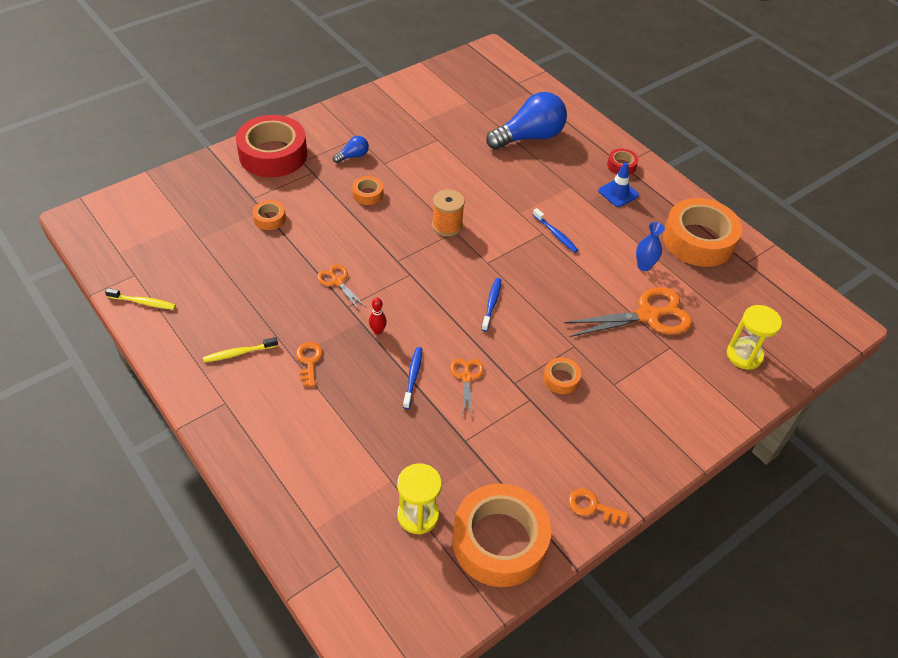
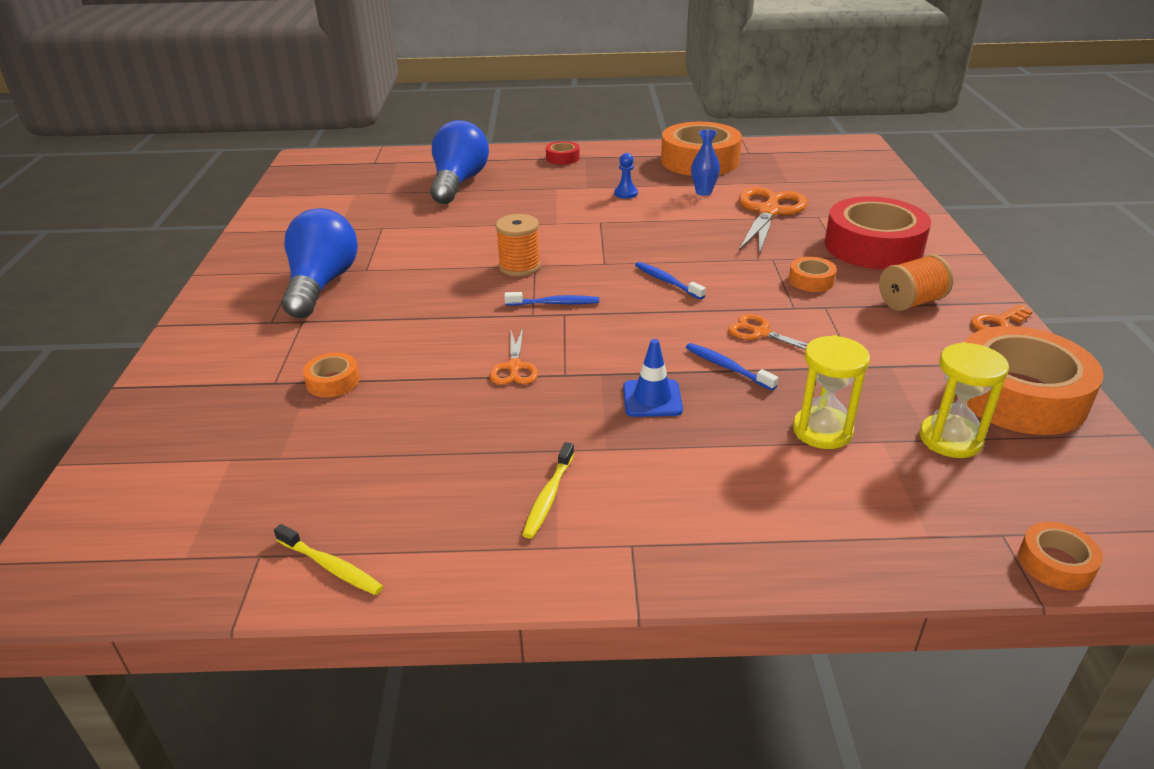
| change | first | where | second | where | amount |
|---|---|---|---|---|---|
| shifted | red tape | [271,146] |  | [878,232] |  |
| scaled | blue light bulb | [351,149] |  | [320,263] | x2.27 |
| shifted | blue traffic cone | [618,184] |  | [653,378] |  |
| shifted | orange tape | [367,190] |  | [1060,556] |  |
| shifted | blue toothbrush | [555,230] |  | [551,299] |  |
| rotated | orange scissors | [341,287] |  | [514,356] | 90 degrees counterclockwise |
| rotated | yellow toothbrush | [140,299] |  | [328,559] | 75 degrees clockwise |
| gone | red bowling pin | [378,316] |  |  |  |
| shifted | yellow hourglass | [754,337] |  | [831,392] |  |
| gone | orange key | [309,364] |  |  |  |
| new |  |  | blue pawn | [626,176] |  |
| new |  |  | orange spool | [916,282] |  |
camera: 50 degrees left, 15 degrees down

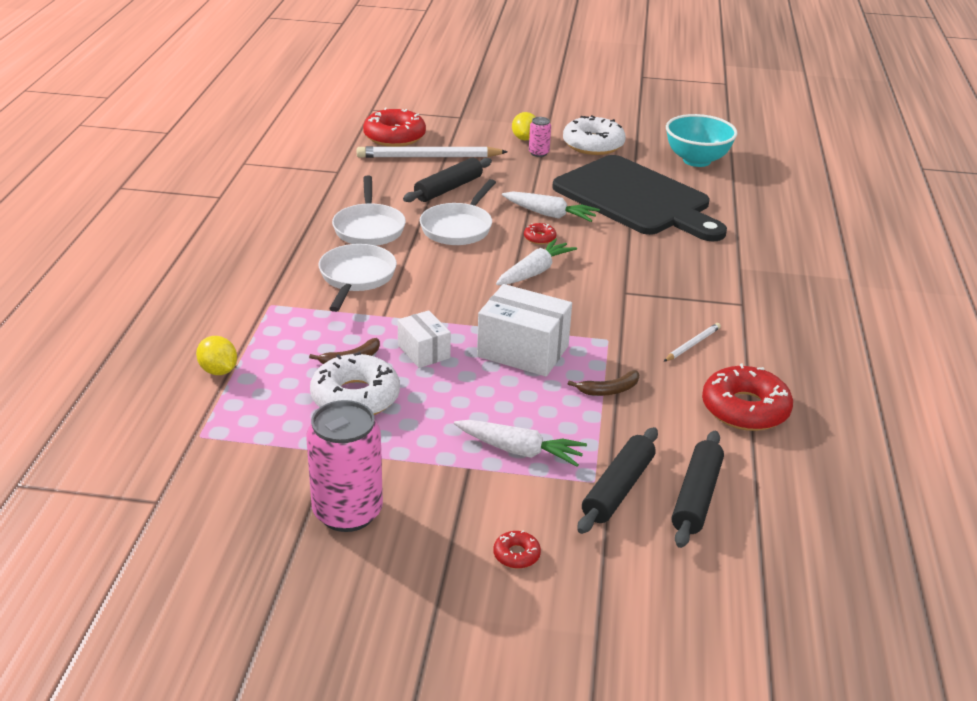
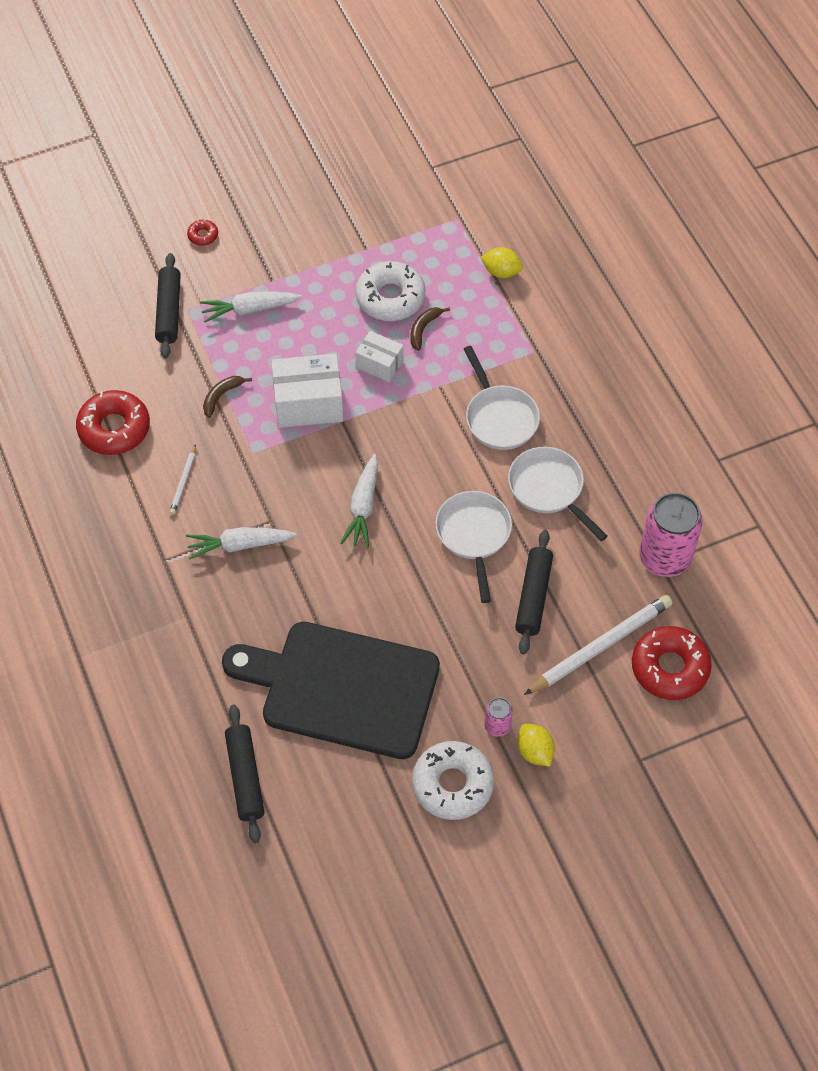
| change | first | where | second | where | amount |
|---|---|---|---|---|---|
| gone | turquoise bowl | [702,140] |  |  |  |
| shifted | white carrot | [551,206] |  | [241,543] |  |
| gone | red donut | [540,233] |  |  |  |
| shifted | pink can | [344,466] |  | [671,535] |  |
| shifted | black rolling pin | [698,489] |  | [244,774] |  |
camera: 150 degrees right, 25 degrees up

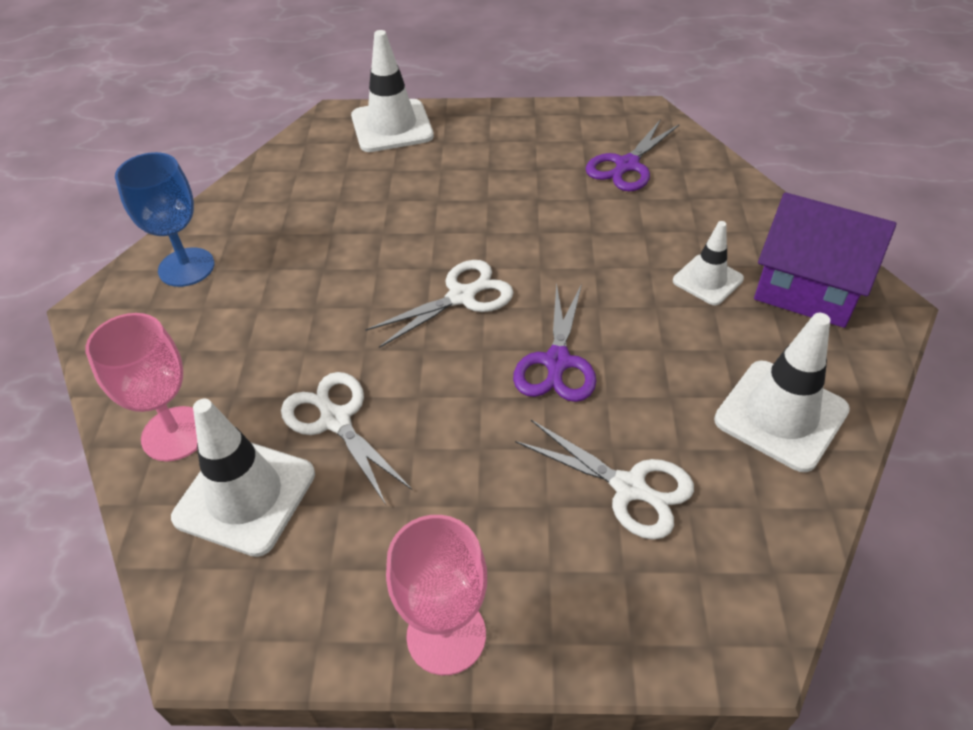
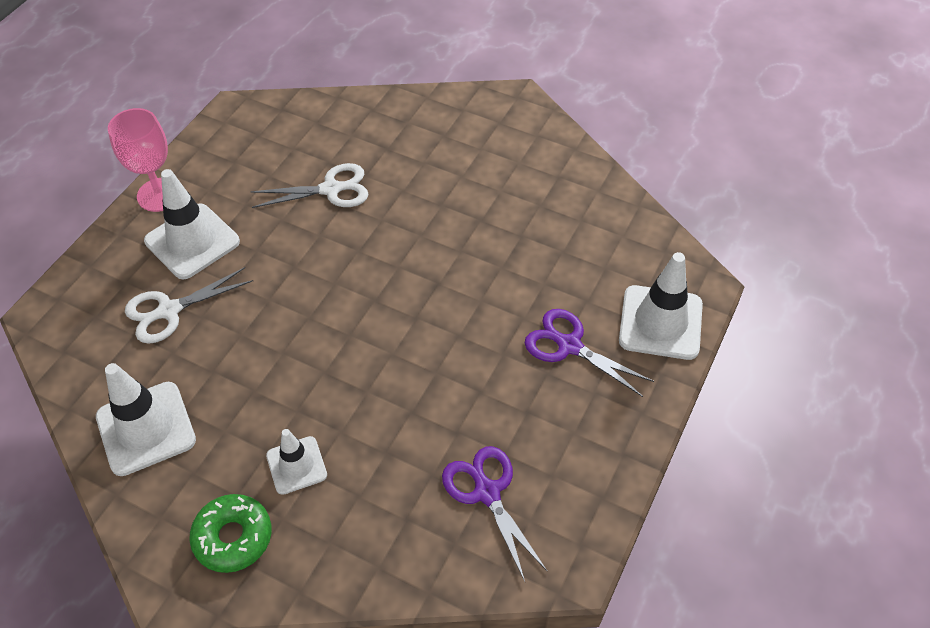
| change | first | where | second | where | amount |
|---|---|---|---|---|---|
| gone | blue goblet | [164,219] |  |  |  |
| swapped | purple house | [825,260] | green donut | [230,533] |  |
| gone | white scissors | [439,304] |  |  |  |
| shifted | purple scissors | [554,342] |  | [589,353] |  |
| gone | pink goblet | [141,387] |  |  |  |
| shifted | white traffic cone | [243,478] |  | [192,224] |  |
camera: 115 degrees right, 5 degrees up

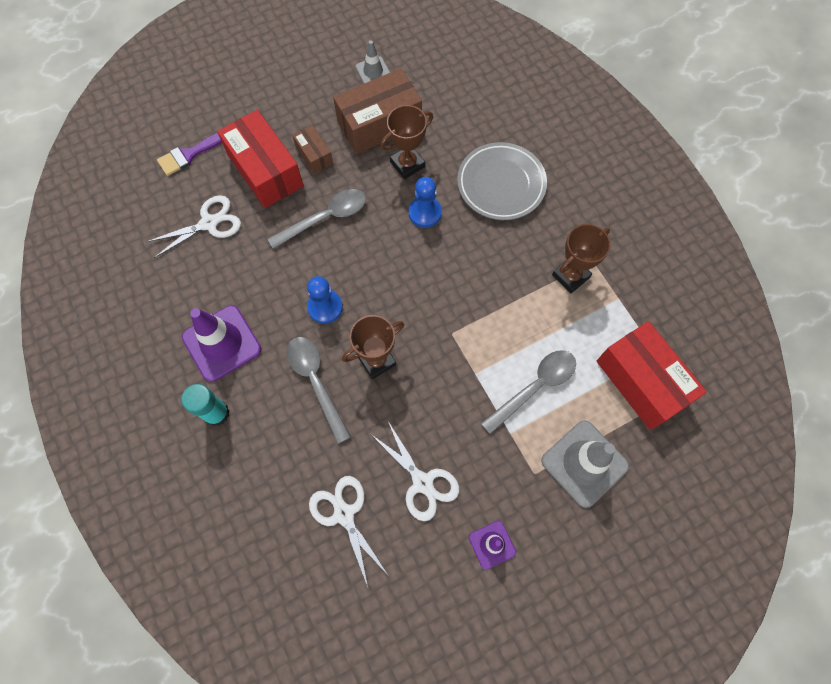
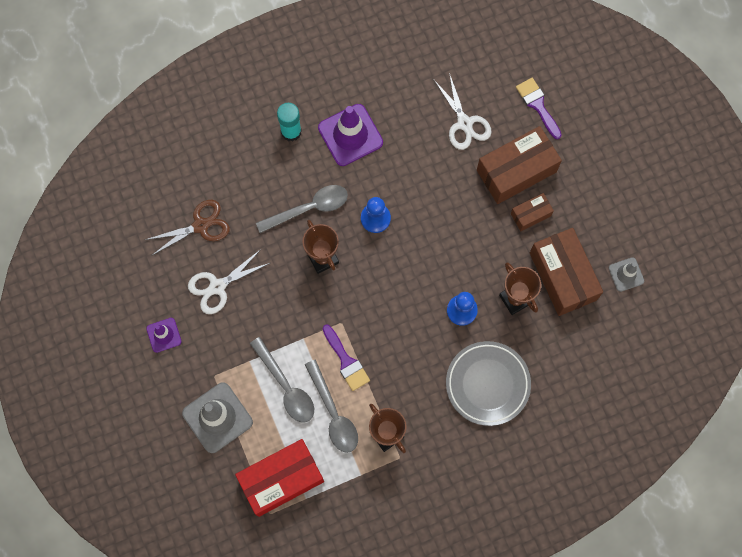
| change | first | where | second | where | amount |
|---|---|---|---|---|---|
| repainted | red box | [260,159] | brown box | [519,165] |  |
| shifted | grey spoon | [317,219] |  | [331,406] |  |
| repainted | white scissors | [348,531] | brown scissors | [187,228] |  |
| new |  |  | purple brush | [346,358] |  |
camera: 95 degrees right, 5 degrees up

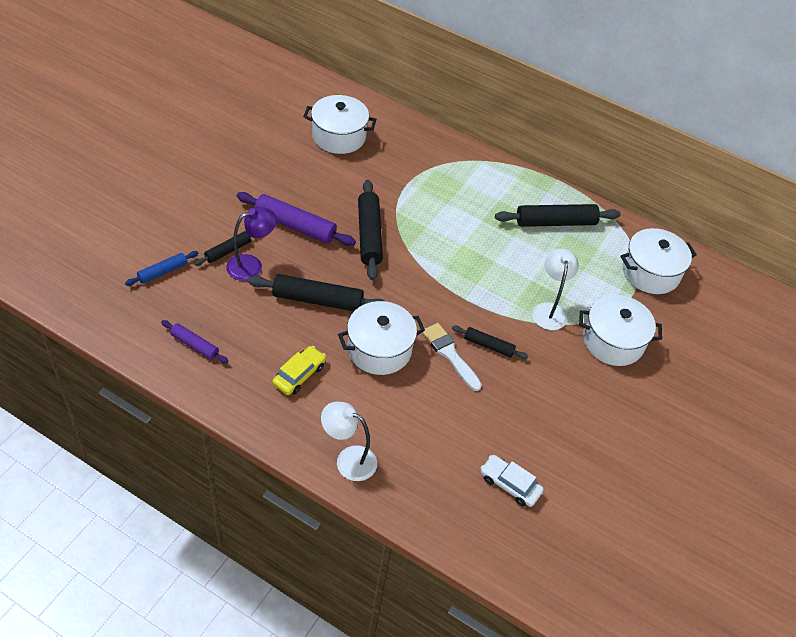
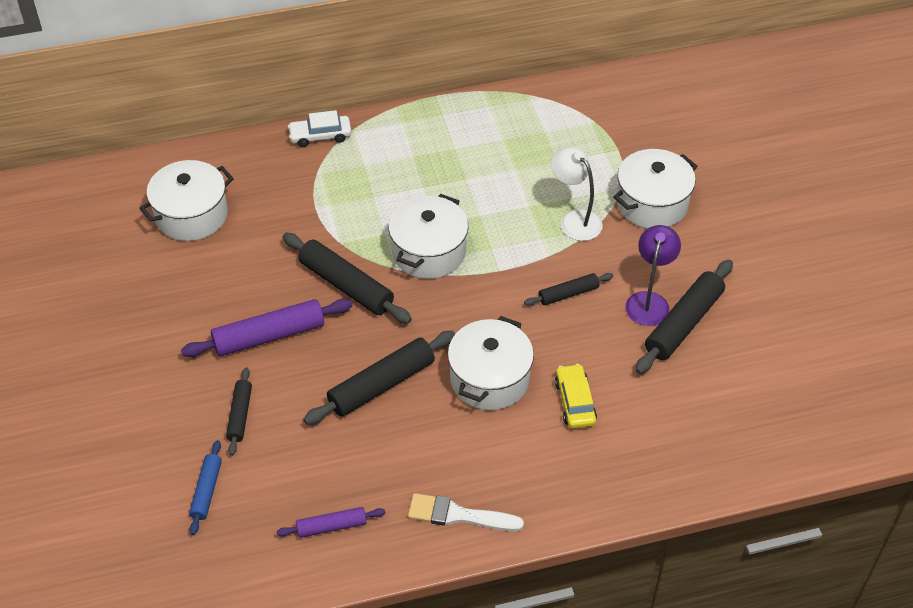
| change | first | where | second | where | amount |
|---|---|---|---|---|---|
| shifted | black rolling pin | [558,215] |  | [684,316] |  |
| shifted | purple lamp | [251,244] |  | [653,275] |  |
| shifted | white pot | [658,261] |  | [428,236] |  |
| shifted | white brush | [452,357] |  | [466,512] |  |
| shifted | yellow car | [299,370] |  | [576,396] |  |
| gone | white lamp | [349,441] |  |  |  |
| shifted | white car | [512,481] |  | [320,128] |  |
camera: 40 degrees left, 0 degrees up

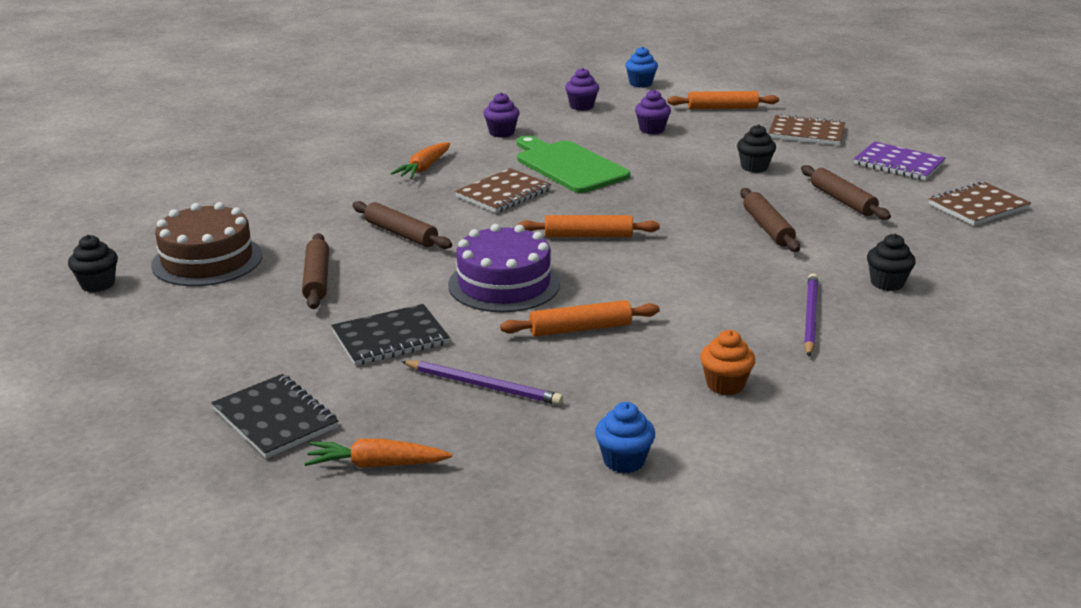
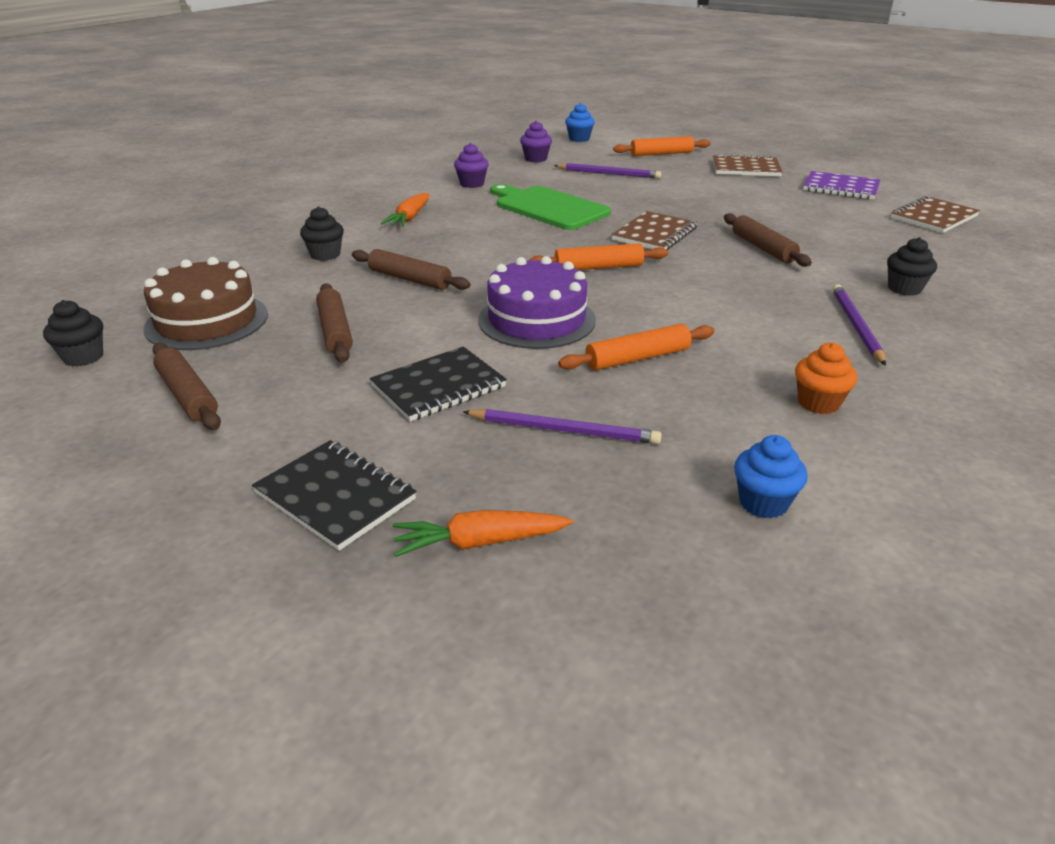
| change | first | where | second | where | amount |
|---|---|---|---|---|---|
| swapped | purple cupcake | [653,111] | purple pencil | [607,170] |  |
| shifted | black cupcake | [756,148] |  | [322,234] |  |
| shifted | brown rolling pin | [846,192] |  | [186,386] |  |
| shifted | brown notebook | [503,190] |  | [654,230] |  |
camera: 10 degrees left, 5 degrees up

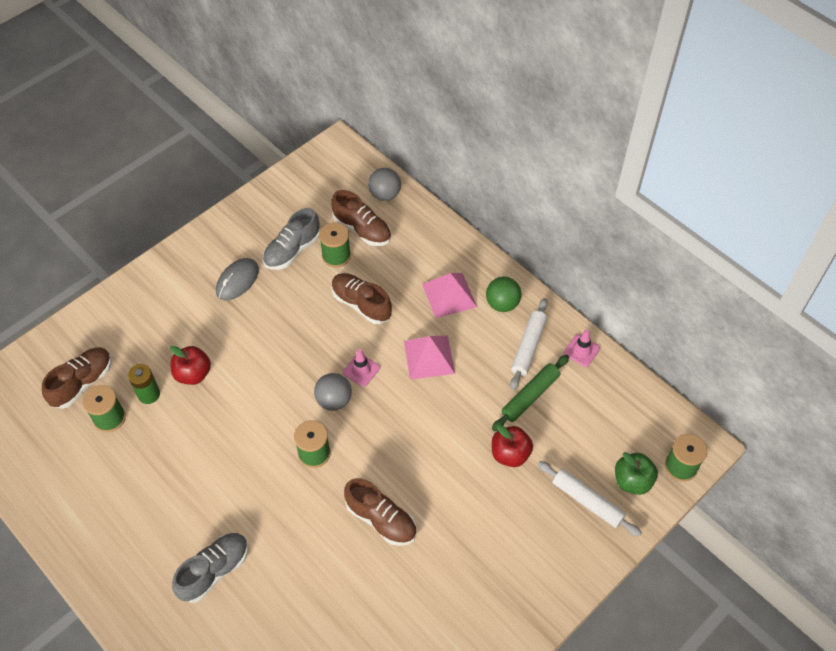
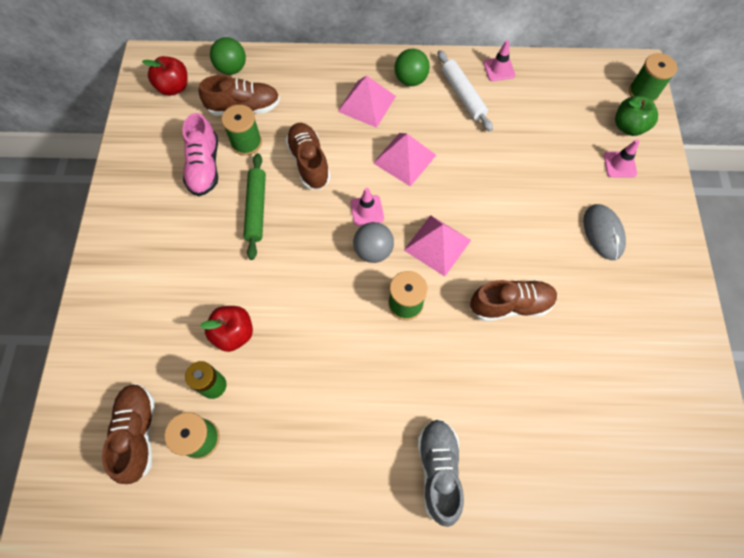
| change | first | where | second | where | amount |
|---|---|---|---|---|---|
| repainted | grey ball | [384,184] | green ball | [228,56] |  |
| repainted | grey shoe | [291,239] | pink shoe | [200,154] |  |
| shifted | grey mouse | [237,279] |  | [604,232] |  |
| rotated | brown shoe | [361,298] |  | [308,156] | 75 degrees clockwise |
| shifted | green rolling pin | [530,393] |  | [254,206] |  |
| shifted | red apple | [512,446] |  | [165,76] |  |
| swapped | white rolling pin | [590,499] | pink traffic cone | [621,159] |  |
| new |  |  | pink pyramid | [437,245] |  |
camera: 45 degrees left, 10 degrees up

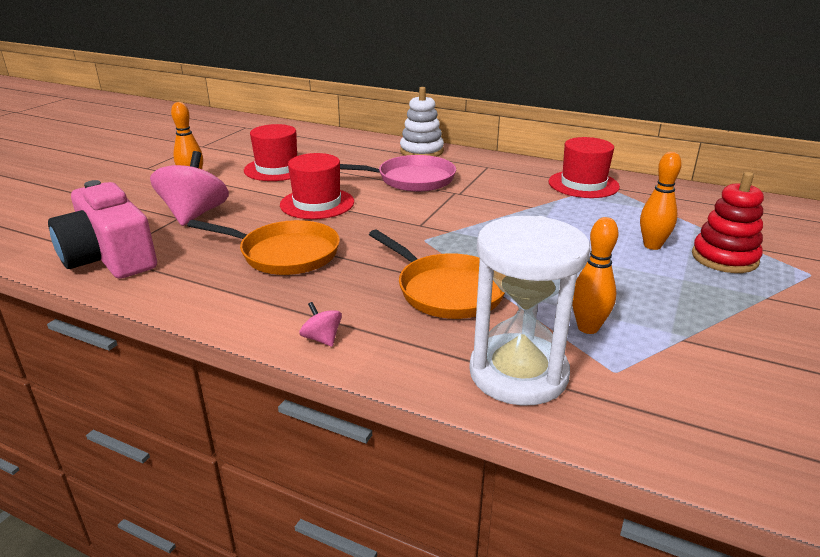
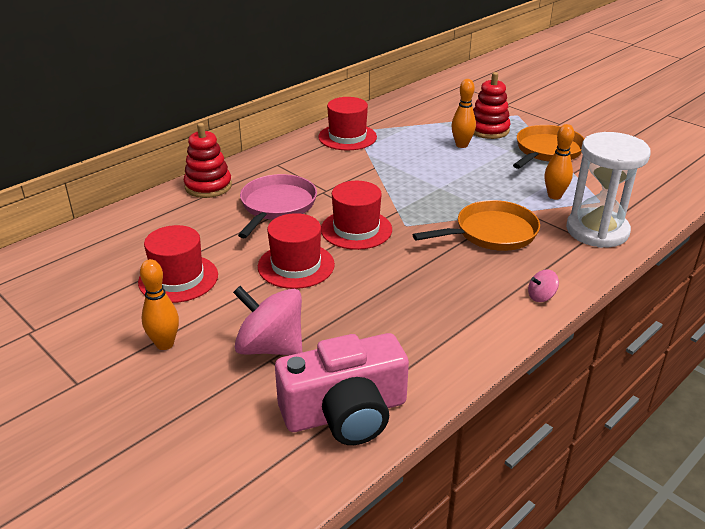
| change | first | where | second | where | amount |
|---|---|---|---|---|---|
| repainted | white stacking toy | [422,122] | red stacking toy | [208,160] |  |
| shifted | orange pan | [263,247] |  | [549,147] |  |
| new |  |  | red hat | [356,215] |  |
camera: 70 degrees left, 5 degrees up

